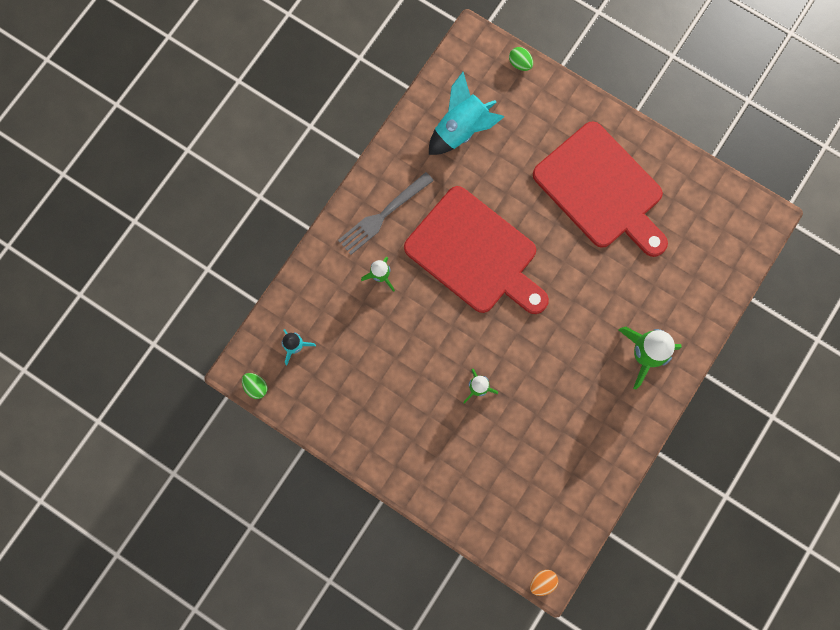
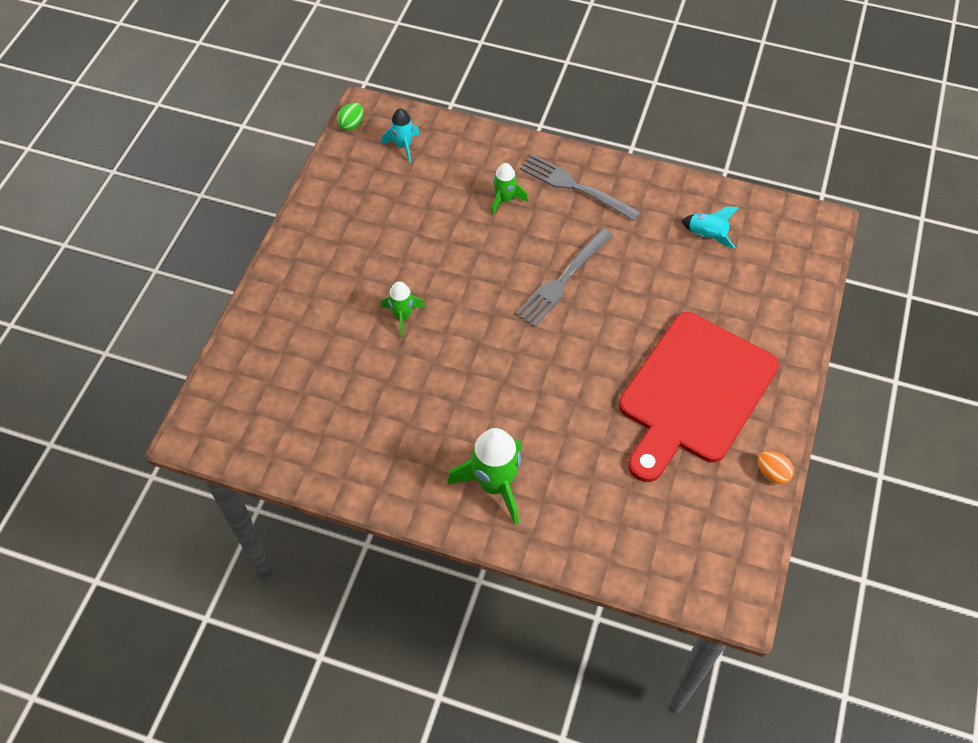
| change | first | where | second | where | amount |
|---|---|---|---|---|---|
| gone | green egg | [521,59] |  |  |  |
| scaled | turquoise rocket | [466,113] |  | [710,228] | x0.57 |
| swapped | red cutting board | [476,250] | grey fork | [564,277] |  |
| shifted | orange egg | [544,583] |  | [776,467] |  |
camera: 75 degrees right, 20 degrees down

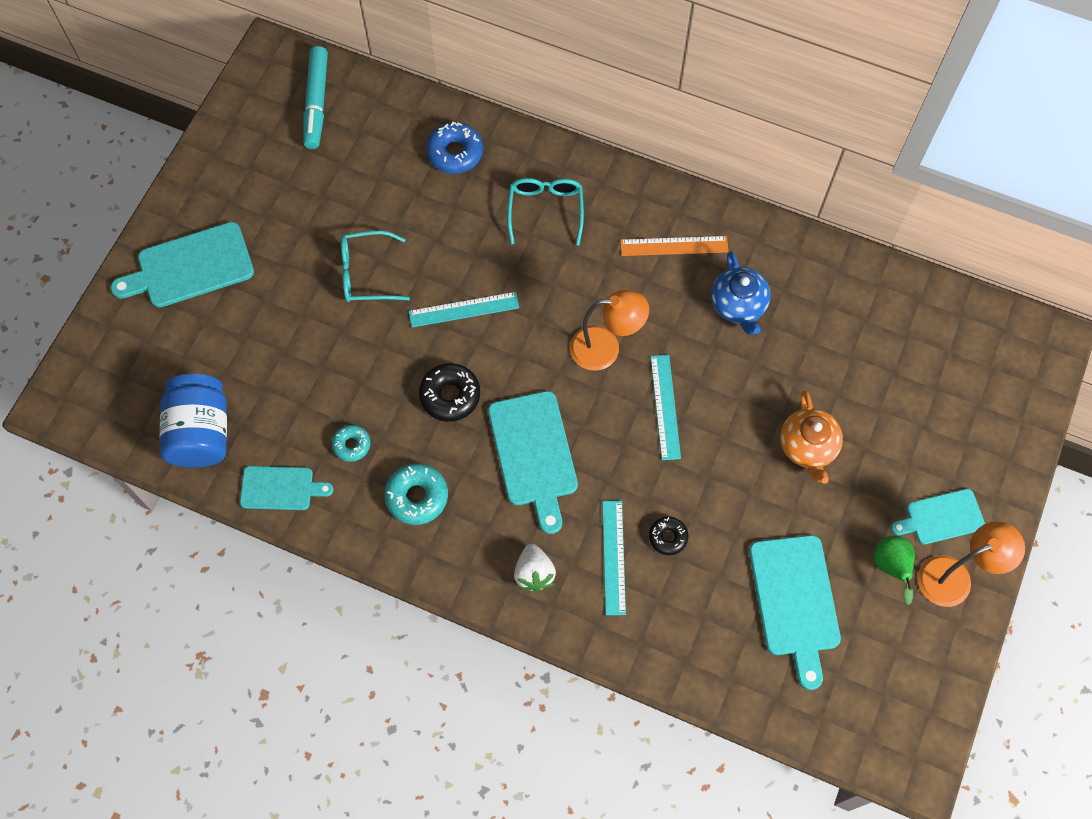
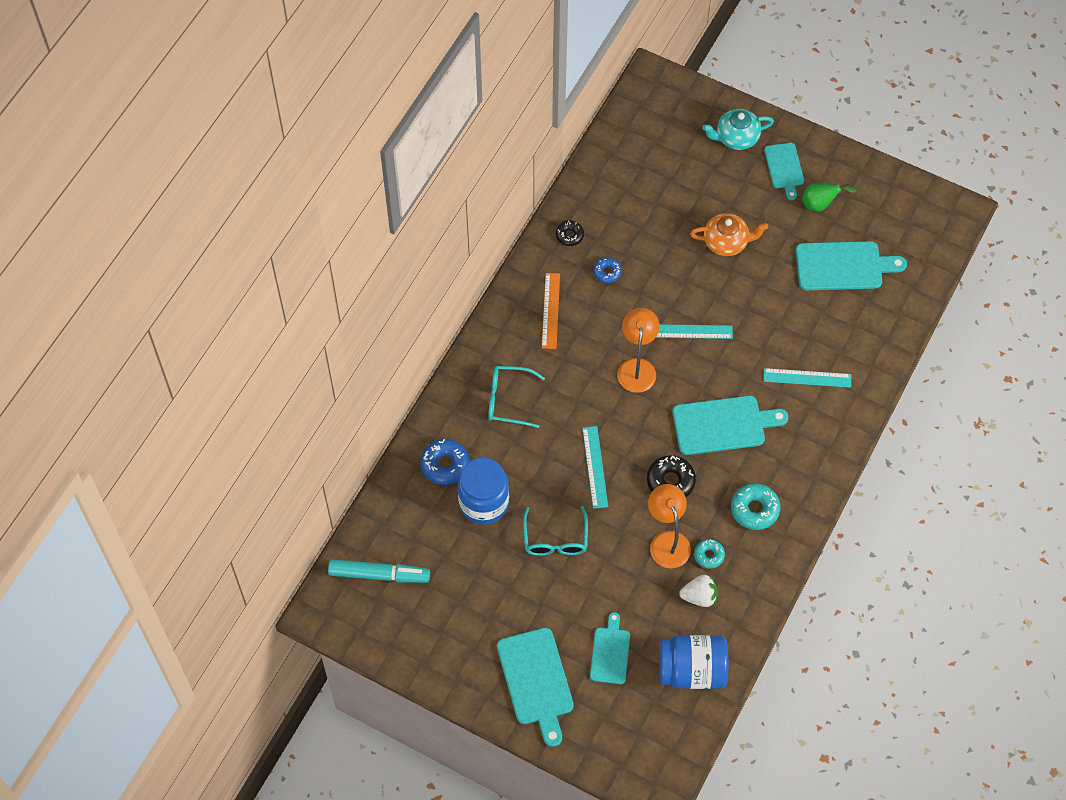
| change | first | where | second | where | amount |
|---|---|---|---|---|---|
| swapped | blue teapot | [741,293] | blue donut | [607,270] |  |
| shifted | turquoise cutting board | [286,488] |  | [610,648] |  |
| shifted | black donut | [668,536] |  | [570,233] |  |
| shifted | orange lamp | [971,564] |  | [669,526] |  |
| shifted | white strawberry | [535,568] |  | [698,590] |  |
| new |  |  | turquoise teapot | [738,129] |  |
| new |  |  | blue jar | [483,491] |  |
camera: 85 degrees left, 5 degrees down

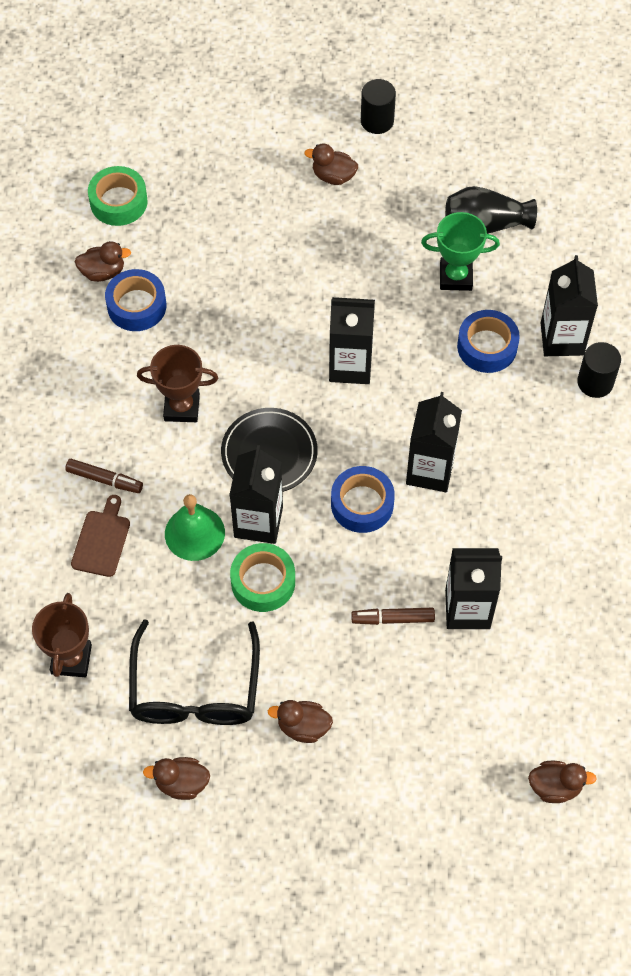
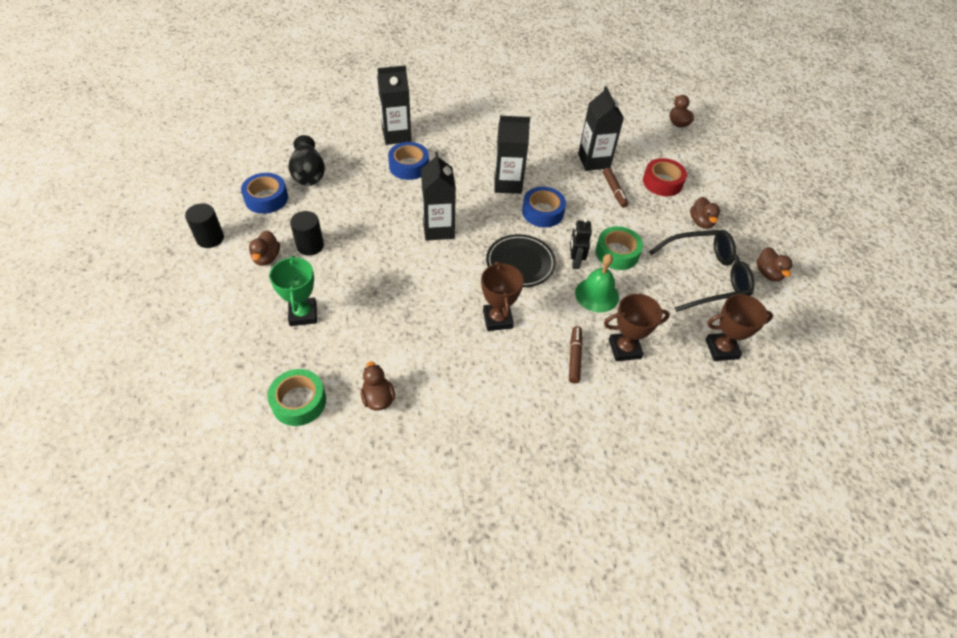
| change | first | where | second | where | amount |
|---|---|---|---|---|---|
| shifted | green trophy | [460,251] |  | [293,290] |  |
| shifted | blue tape | [135,300] |  | [264,193] |  |
| shifted | black cylinder | [599,370] |  | [307,233] |  |
| swapped | black carton | [256,494] | black robot | [581,243] |  |
| swapped | brown cutting board | [100,536] | brown trophy | [637,327] |  |
| new |  |  | red tape | [665,177] |  |
camera: 105 degrees left, 10 degrees down

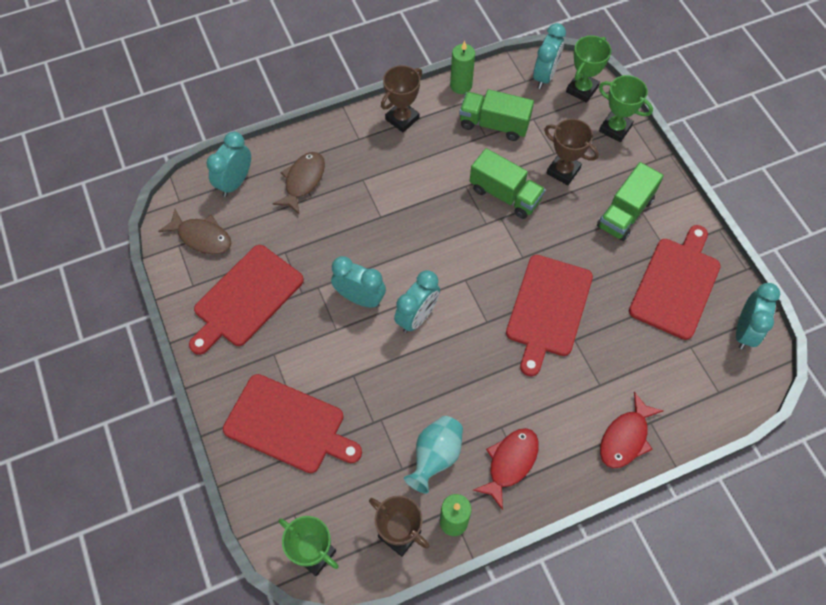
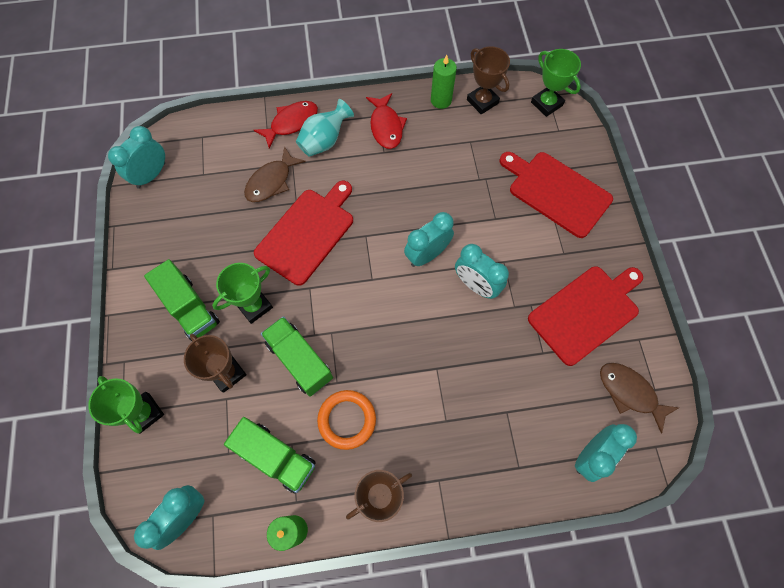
| change | first | where | second | where | amount |
|---|---|---|---|---|---|
| shifted | green trophy | [588,69] |  | [242,293] |  |
| shifted | brown fish | [299,183] |  | [275,174] |  |
| rotated | green truck | [630,201] |  | [182,300] | 90 degrees clockwise |
| gone | red cutting board | [675,282] |  |  |  |
| shifted | turquoise vase | [433,455] |  | [325,128] |  |
| rotated | red fish | [506,469] |  | [386,121] | 60 degrees counterclockwise |
| new |  |  | orange ring | [346,420] |  |
camera: 165 degrees left, 5 degrees up

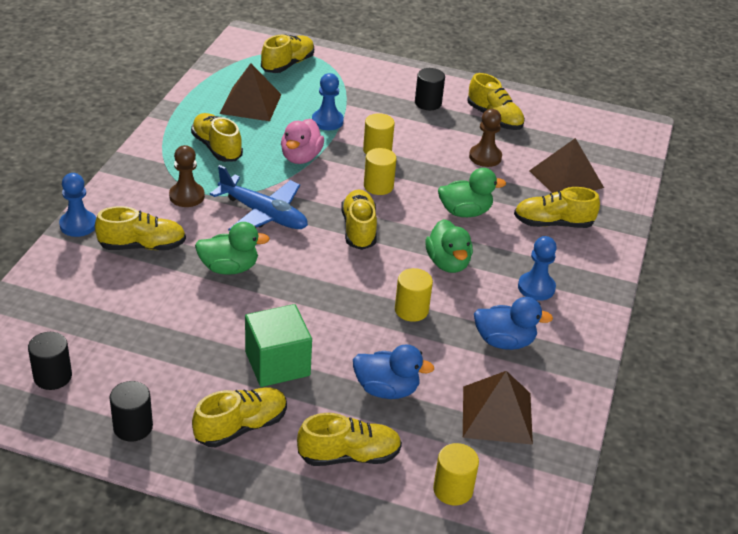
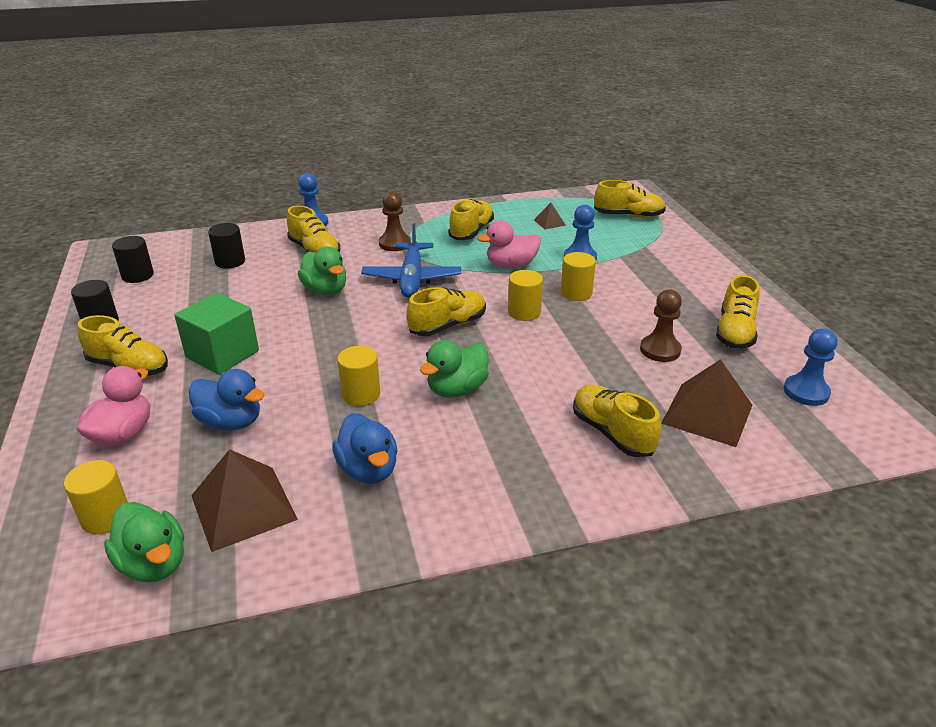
| change | first | where | second | where | amount |
|---|---|---|---|---|---|
| scaled | brown pyramid | [250,92] |  | [550,216] | x0.48 |
| shifted | black cylinder | [430,89] |  | [226,246] |  |
| shifted | green duck | [472,192] |  | [144,542] |  |
| shifted | blue pawn | [537,268] |  | [810,367] |  |
| rotated | blue duck | [393,371] |  | [227,399] | 45 degrees counterclockwise |
| swapped | yellow shoe | [349,439] | pink duck | [113,406] |  |
camera: 60 degrees right, 5 degrees down

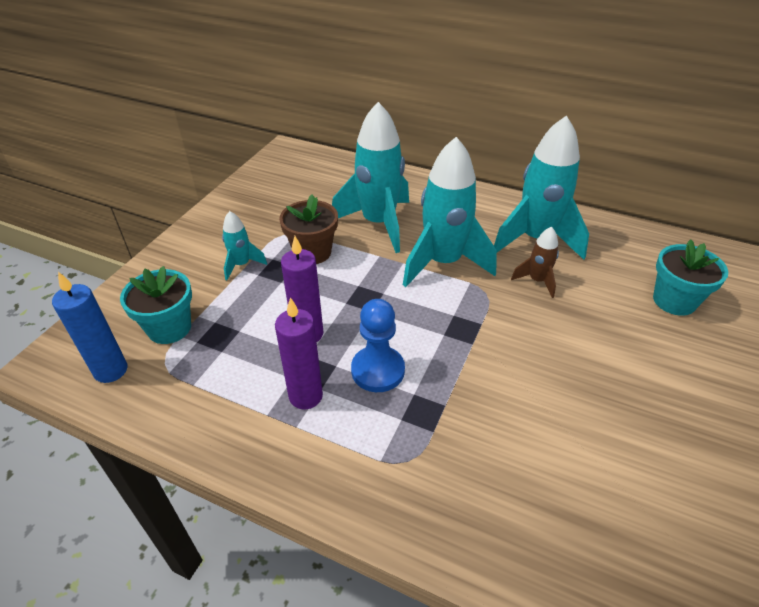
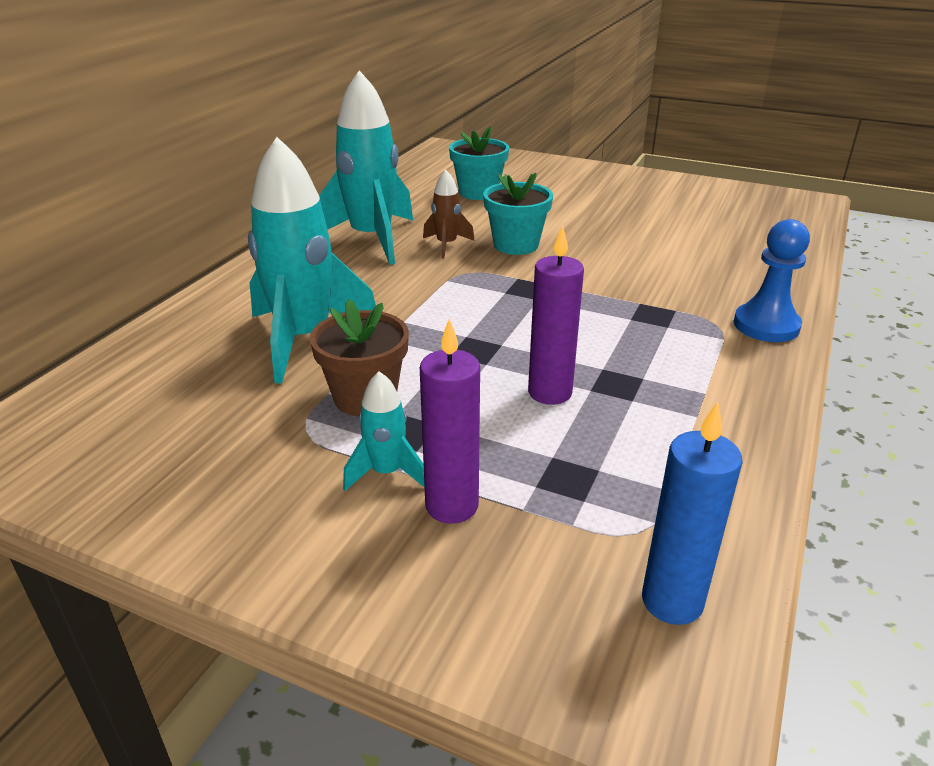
| change | first | where | second | where | amount |
|---|---|---|---|---|---|
| gone | turquoise rocket | [450,212] |  |  |  |
| shifted | turquoise flower pot | [156,305] |  | [518,214] |  |
| shifted | purple candle | [299,353] |  | [450,421] |  |
| shifted | blue pawn | [378,345] |  | [772,280] |  |
camera: 90 degrees left, 10 degrees down

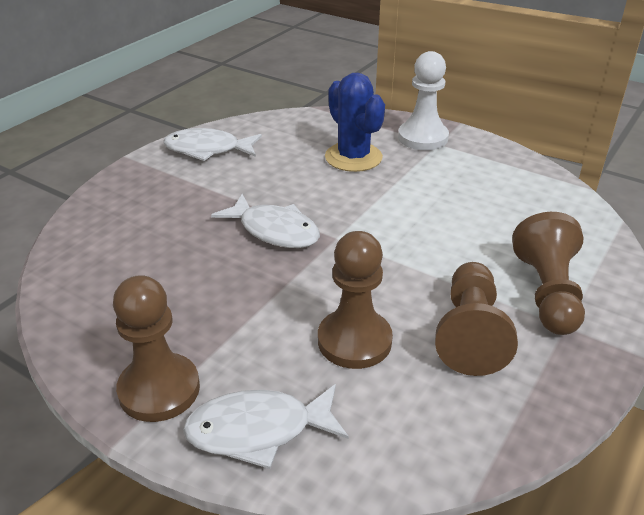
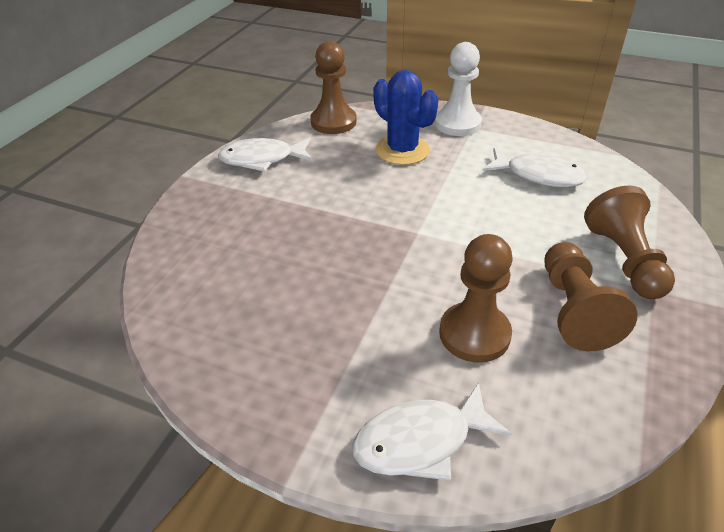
| change | first | where | second | where | amount |
|---|---|---|---|---|---|
| shifted | white fish | [265,221] |  | [535,167] |  |
| shifted | brown pawn | [156,348] |  | [333,87] |  |
camera: 10 degrees left, 5 degrees up

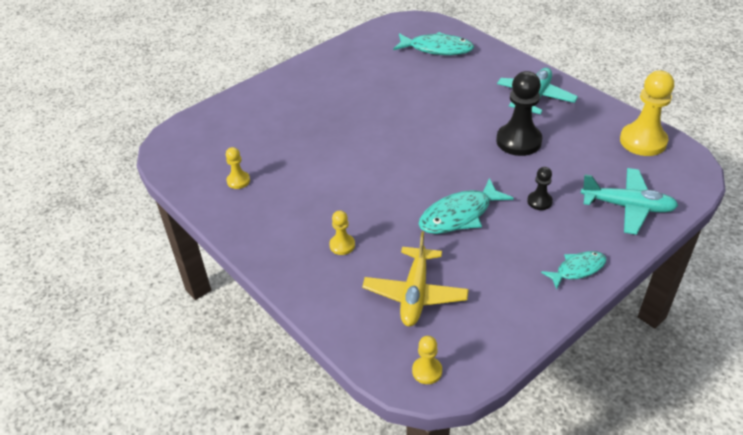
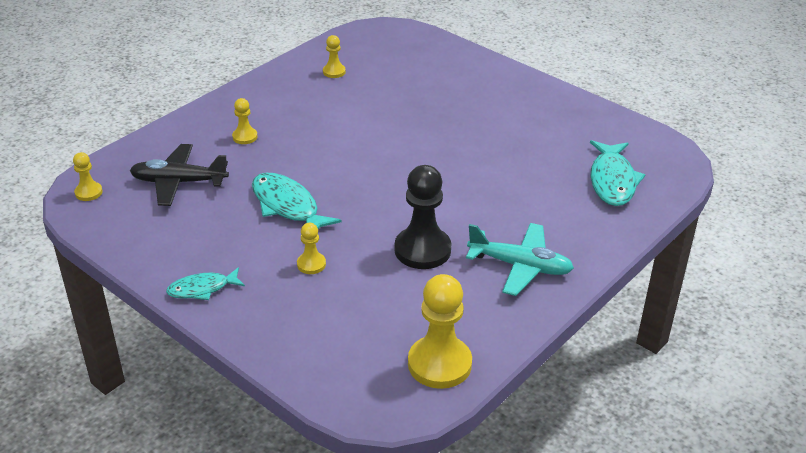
| change | first | where | second | where | amount |
|---|---|---|---|---|---|
| repainted | black pawn | [540,188] | yellow pawn | [311,248] |  |
| gone | turquoise plane | [630,201] |  |  |  |
| repainted | yellow plane | [415,278] | black plane | [179,175] |  |
| rotated | turquoise fish | [574,270] |  | [205,283] | 105 degrees clockwise |
camera: 80 degrees right, 5 degrees down

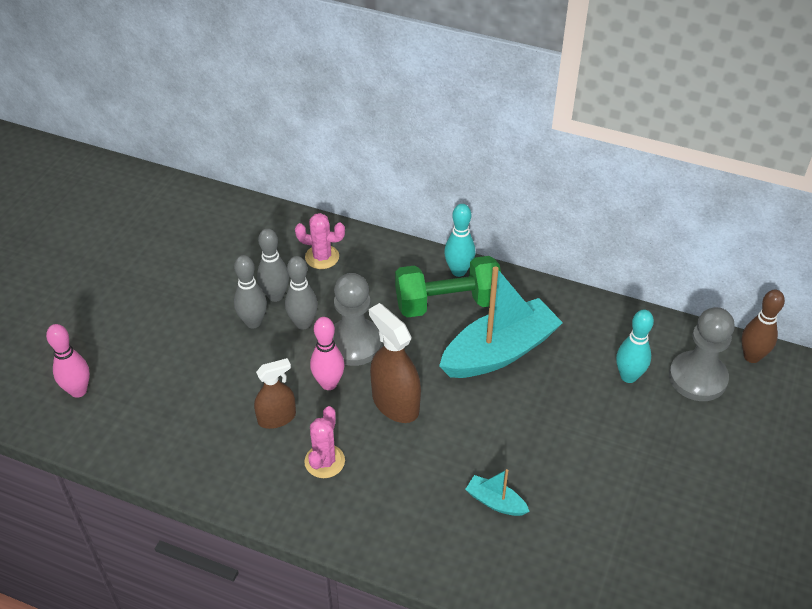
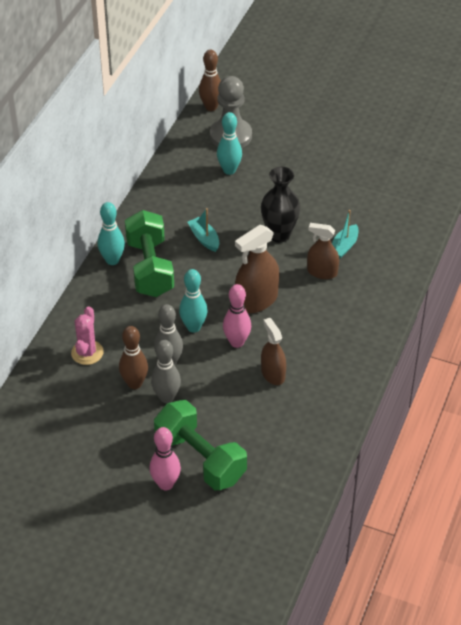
| change | first | where | second | where | amount |
|---|---|---|---|---|---|
| repainted | grey bowling pin | [273,265] | brown bowling pin | [133,357] |  |
| scaled | turquoise boat | [501,322] |  | [203,230] | x0.44 |
| swapped | grey pawn | [357,319] | turquoise bowling pin | [193,300] |  |
| shifted | pink bowling pin | [68,361] |  | [165,458] |  |
| gone | pink cactus | [325,442] |  |  |  |
| new |  |  | black vase | [280,205] |  |
| new |  |  | brown spray bottle | [323,251] |  |
| new |  |  | green dumbbell | [200,445] |  |
camera: 90 degrees left, 0 degrees up

